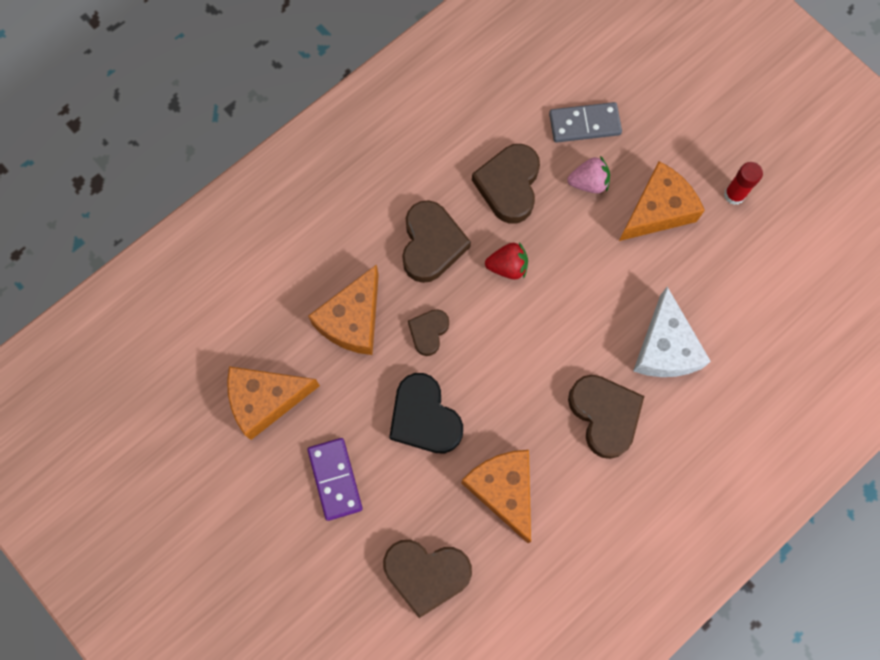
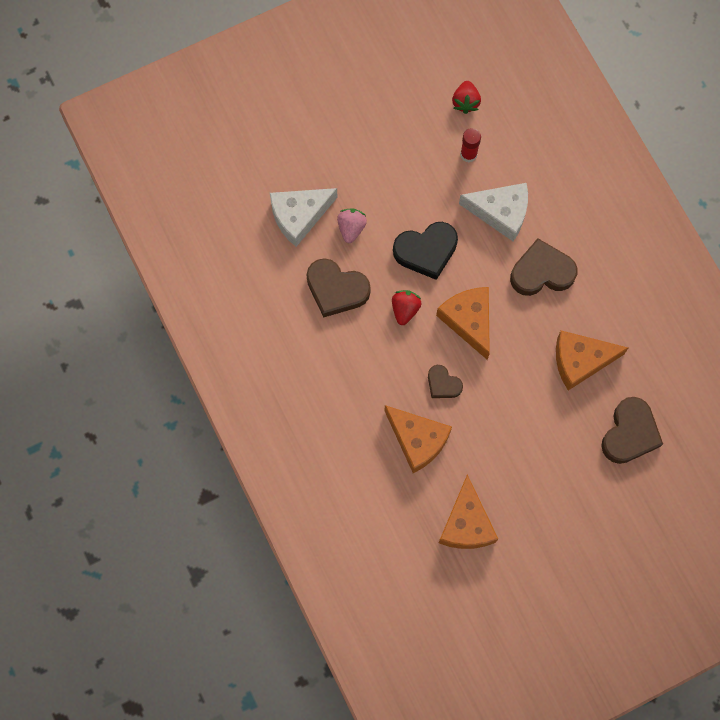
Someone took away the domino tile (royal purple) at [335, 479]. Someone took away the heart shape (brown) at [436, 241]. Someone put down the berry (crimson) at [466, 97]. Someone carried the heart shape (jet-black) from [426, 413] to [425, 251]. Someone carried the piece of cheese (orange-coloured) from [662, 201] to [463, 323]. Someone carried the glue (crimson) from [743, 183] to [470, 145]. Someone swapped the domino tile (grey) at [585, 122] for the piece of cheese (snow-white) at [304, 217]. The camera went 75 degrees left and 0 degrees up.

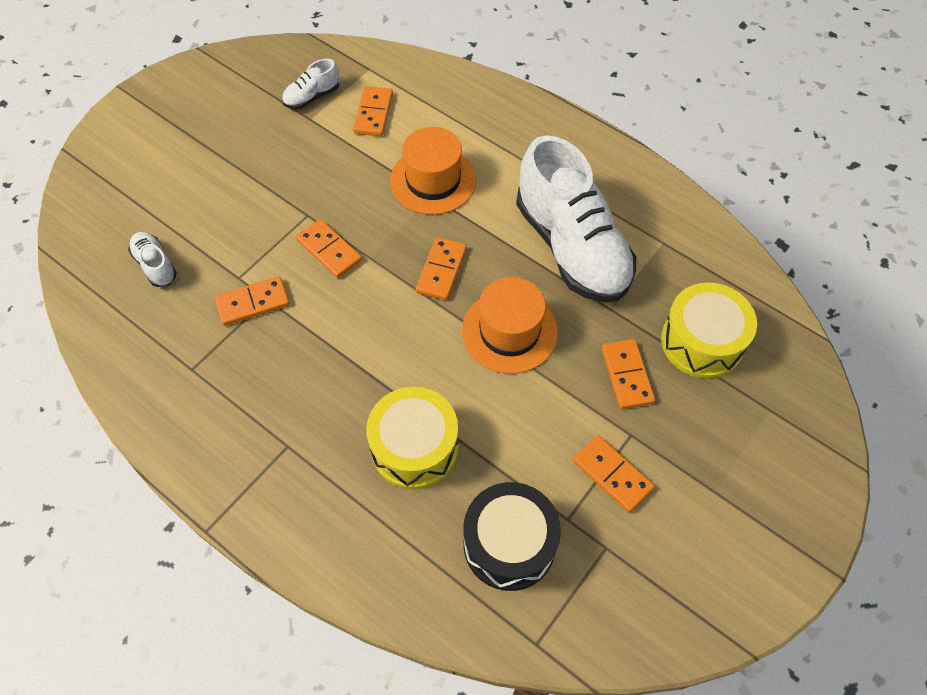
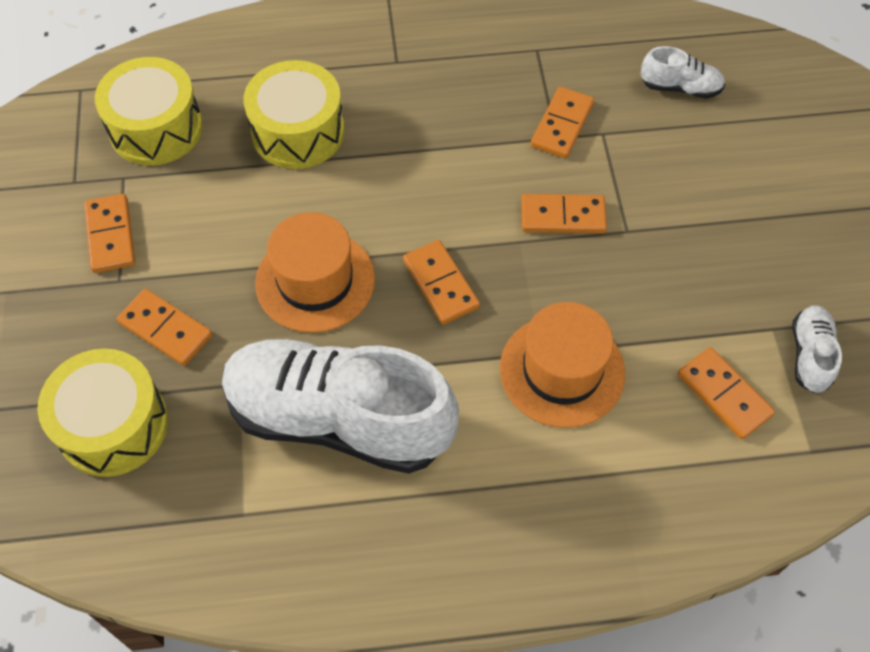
Someone repainted the toy drum (jet-black) at [512, 536], which became the toy drum (yellow) at [149, 111]. Someone rotated the domino tile (orange-coloured) at [613, 474] by 75 degrees clockwise. The camera went 135 degrees right and 0 degrees up.

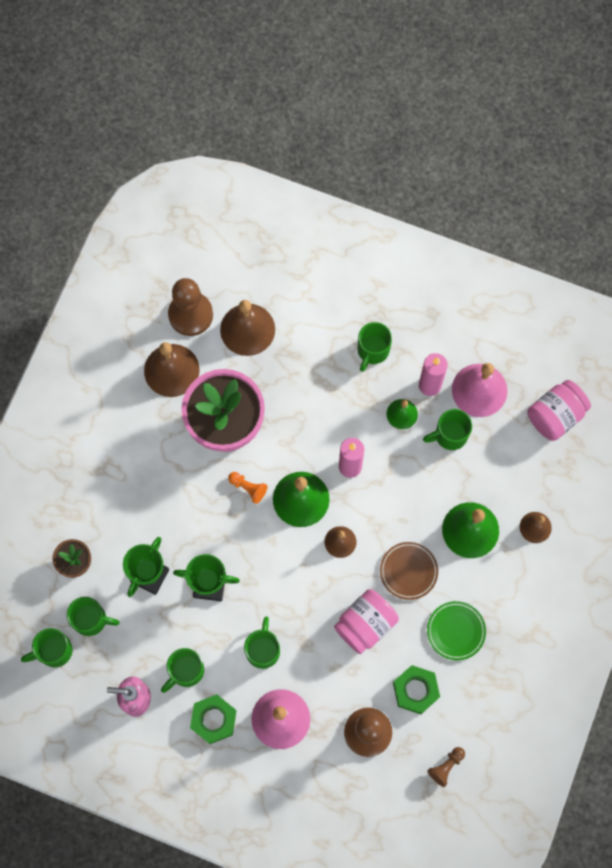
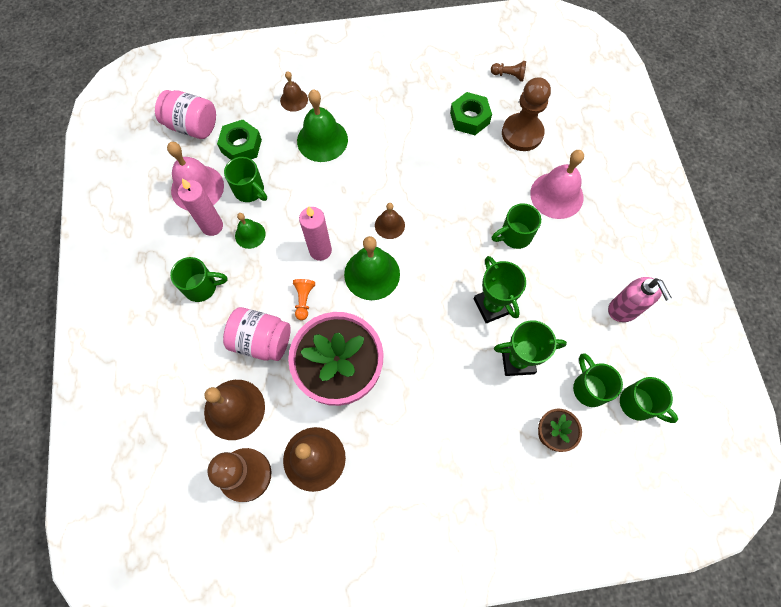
Someone took away the tea mug (leaf-green) at [182, 670]. Someone took away the dinner plate (brown) at [409, 571]. Someone took away the dinner plate (leaf-green) at [456, 630]. Someone carried the nut (leaf-green) from [213, 719] to [239, 140]. Someone carried the chess pawn (orange-coloured) from [248, 488] to [304, 299]. Someone carried the preserve jar (rosy) from [366, 621] to [257, 334]. The camera went 120 degrees left and 5 degrees down.

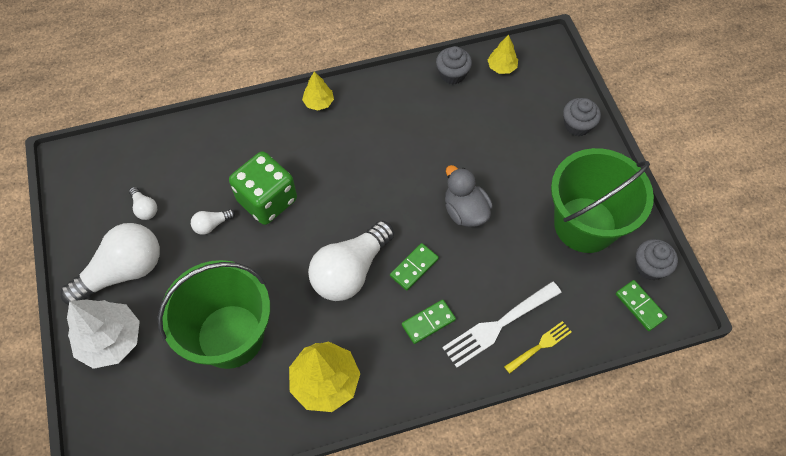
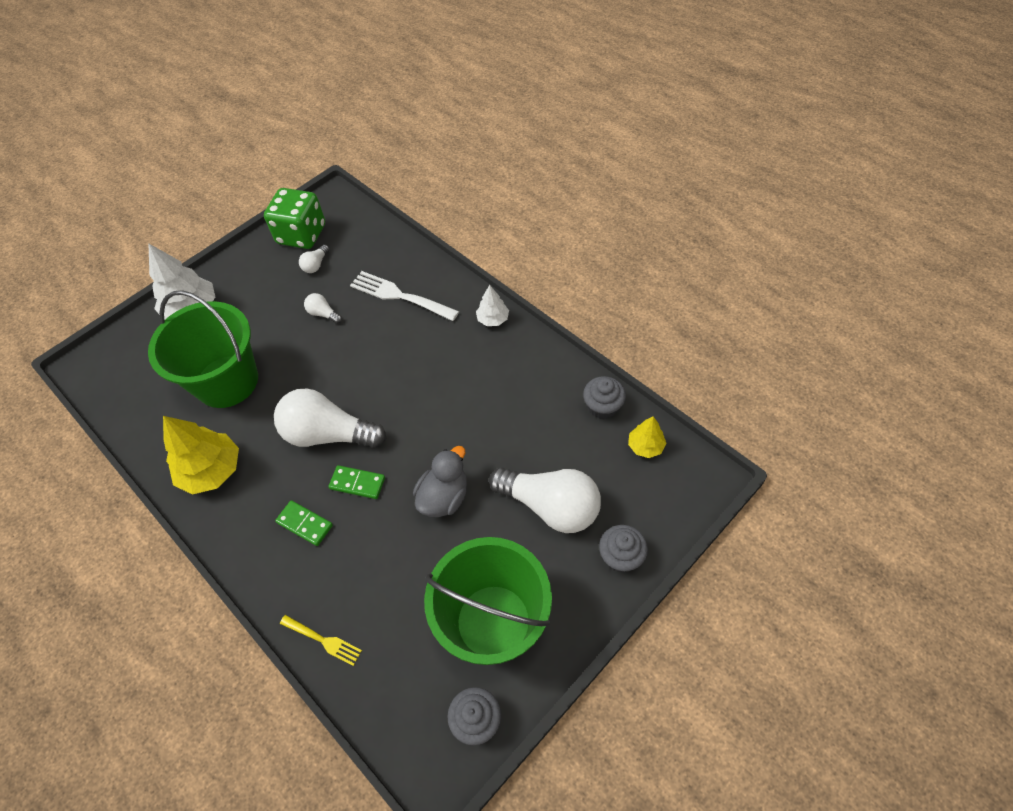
Someone took away the domino tile (leaf-green) at [641, 305]. Someone carried the bulb (snow-white) from [110, 264] to [545, 500]. Someone carried the game die (leaf-green) from [263, 188] to [294, 218]. Someone carried the dinner fork (snow-white) from [502, 324] to [404, 296]. Someone repainted the tree (yellow) at [318, 91], which became the tree (snow-white) at [492, 305]. The camera went 65 degrees right and 5 degrees down.

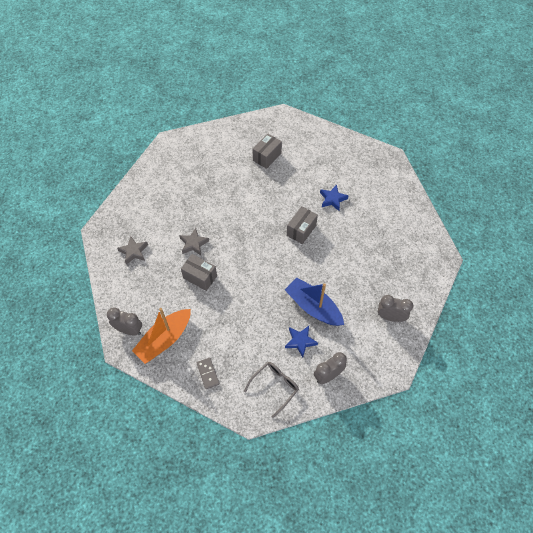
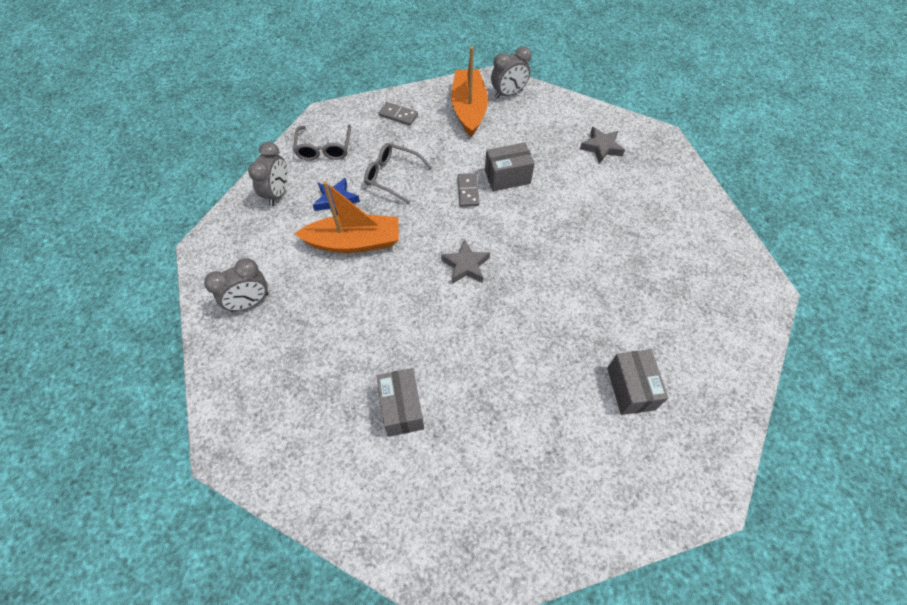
Someone took away the five-pointed star (cobalt) at [334, 197]. Someone put down the glasses (grey) at [398, 173]. Someone put down the domino tile (grey) at [468, 190]. Someone carried the five-pointed star (grey) from [194, 241] to [465, 261]. Someone carried the package (grey) from [302, 225] to [400, 402]. Someone repainted the toy boat (cobalt) at [314, 301], which became the toy boat (orange-coloured) at [347, 217]. The camera went 135 degrees right and 0 degrees up.

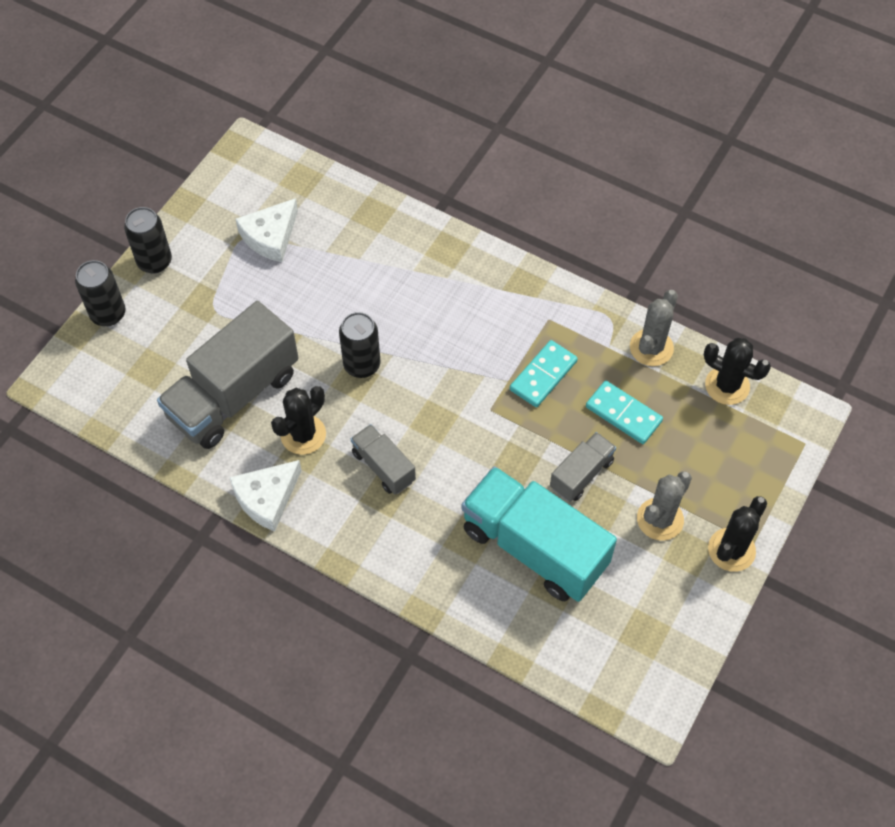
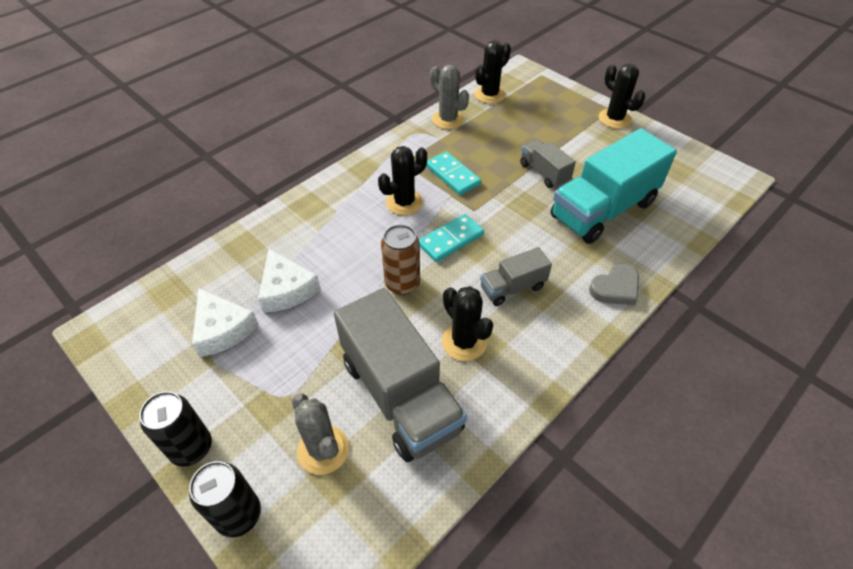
Someone put down the prickly plant (jet-black) at [402, 180]. Someone put down the heart shape (grey) at [614, 284]. Someone carried the piece of cheese (snow-white) from [265, 496] to [289, 281]. Someone carried the domino tile (turquoise) from [624, 412] to [451, 238]. Someone carried the prickly plant (grey) from [664, 506] to [320, 434]. Someone repainted the can (jet-black) at [359, 345], which became the can (brown) at [400, 259]. The camera went 75 degrees left and 10 degrees down.

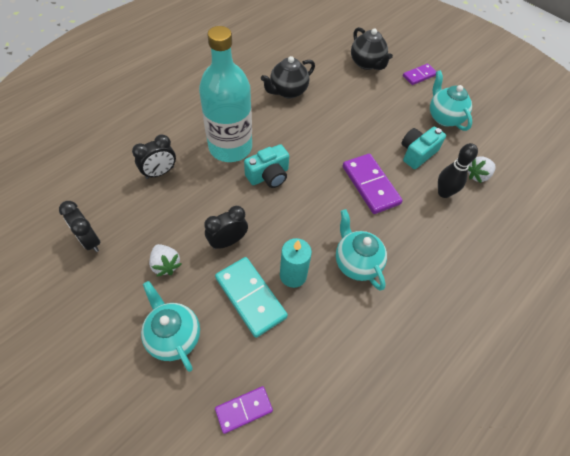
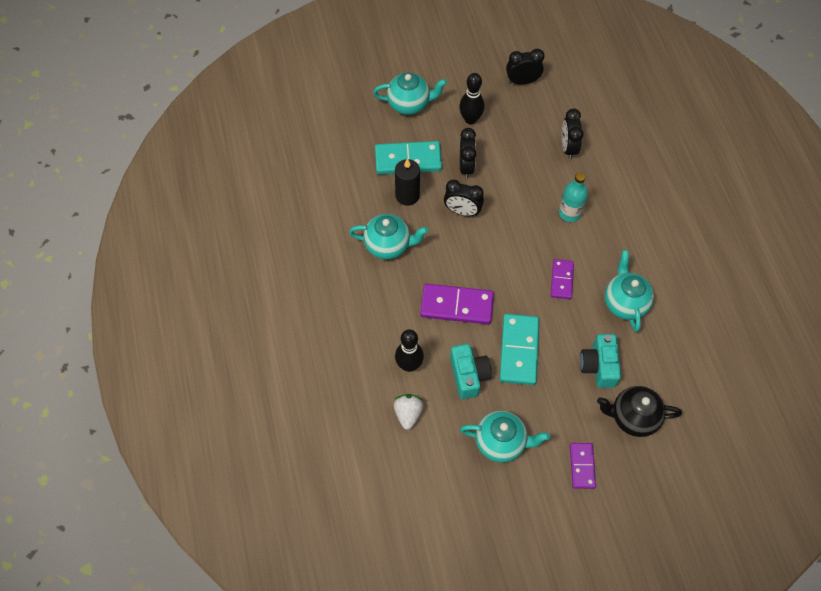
Someone put down the clock (jet-black) at [464, 198]. Someone put down the domino tile (turquoise) at [519, 349]. Someone carried the domino tile (royal purple) from [244, 410] to [562, 279]. Someone carried the photo camera (turquoise) from [266, 166] to [600, 361]. Someone swapped the berry (snow-white) at [165, 260] for the bowling pin (jet-black) at [472, 99]. Someone repainted the teapot (jet-black) at [288, 77], which became the teapot (turquoise) at [629, 291]. Someone repainted the candle (turquoise) at [296, 263], which became the candle (jet-black) at [407, 182]. Someone scaled the drink bottle (turquoise) at [225, 94] by 0.49. The camera went 125 degrees right and 5 degrees up.

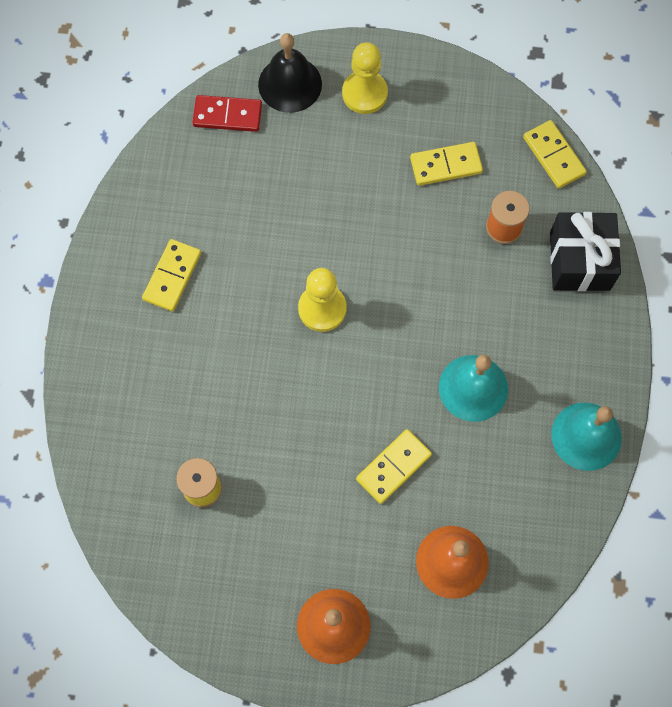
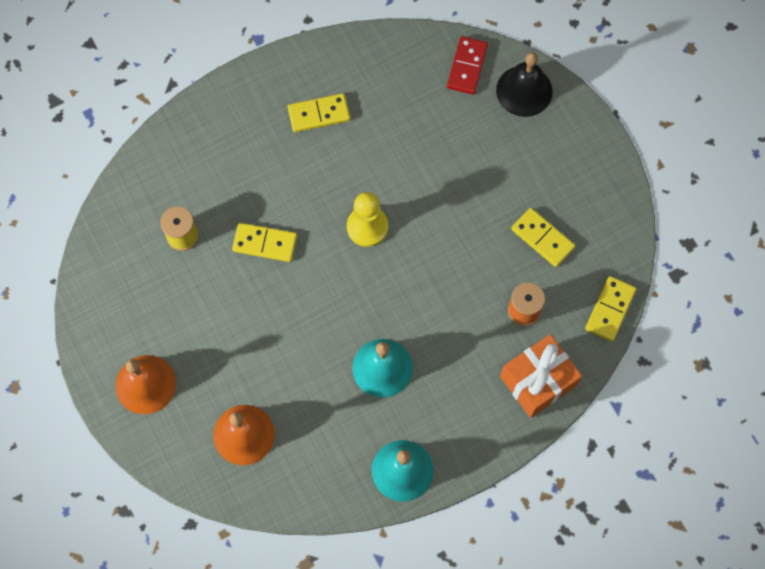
Someone took away the chess pawn (yellow) at [365, 78]. Someone carried the domino tile (yellow) from [394, 466] to [264, 242]. Someone repainted the gift (jet-black) at [585, 251], which became the gift (orange-coloured) at [541, 376]. Someone rotated the domino tile (crimson) at [227, 113] by 45 degrees clockwise. The camera went 55 degrees right and 0 degrees up.

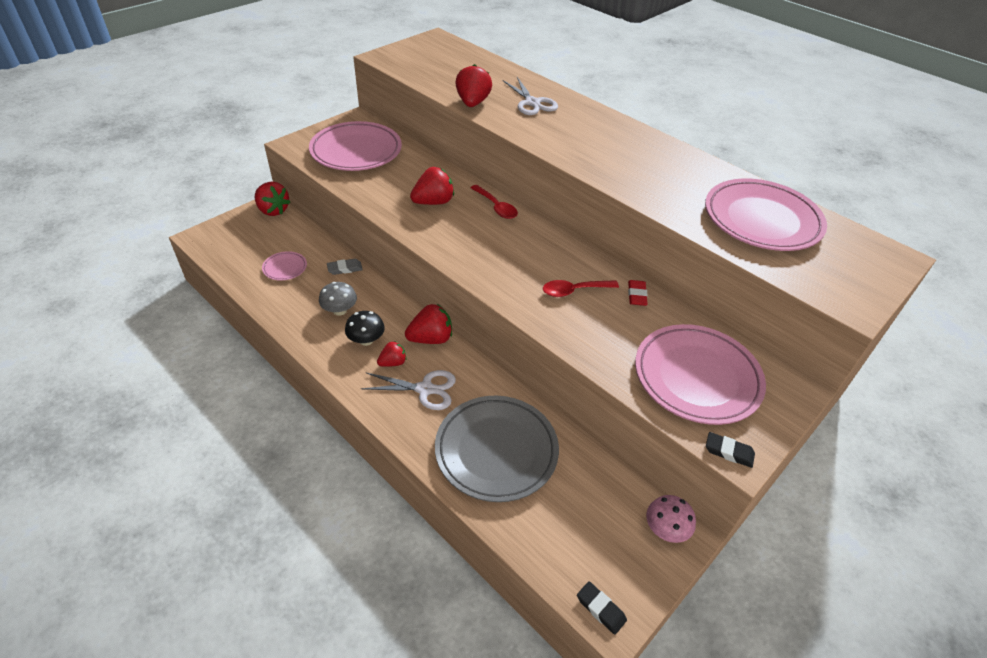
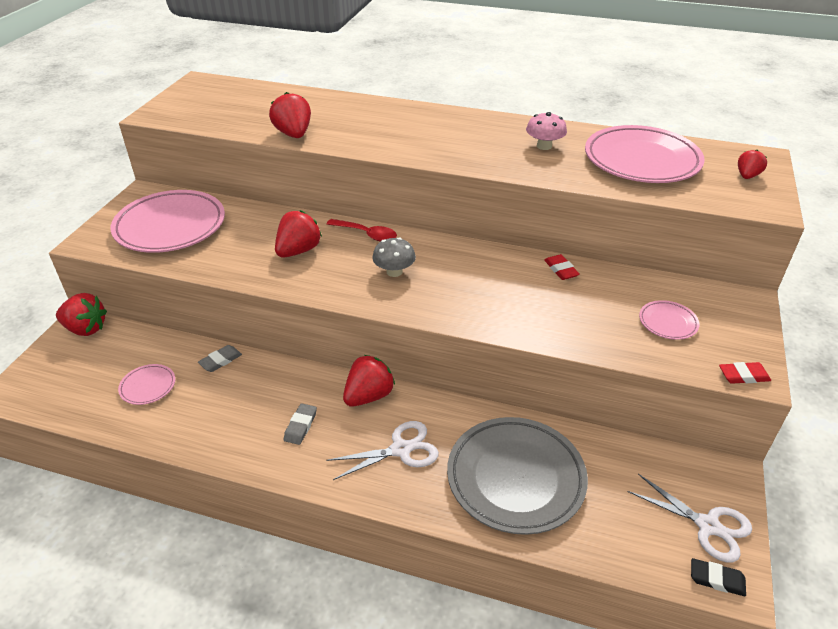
Someone took away the spoon (crimson) at [581, 288]. Someone carried the toadstool (grey) from [338, 299] to [394, 257]. Someone carried the berry (crimson) from [391, 354] to [752, 164]. Someone carried the pair of scissors (snow-white) from [530, 96] to [689, 518]. Someone carried the toadstool (rosy) from [671, 519] to [546, 131]. Someone swapped the toadstool (jet-black) at [365, 328] for the gum eraser (grey) at [300, 424]. Someone repainted the gum eraser (jet-black) at [730, 450], which became the gum eraser (crimson) at [745, 373]. Someone scaled the dinner plate (rosy) at [700, 374] by 0.45. The camera went 25 degrees left and 5 degrees down.

